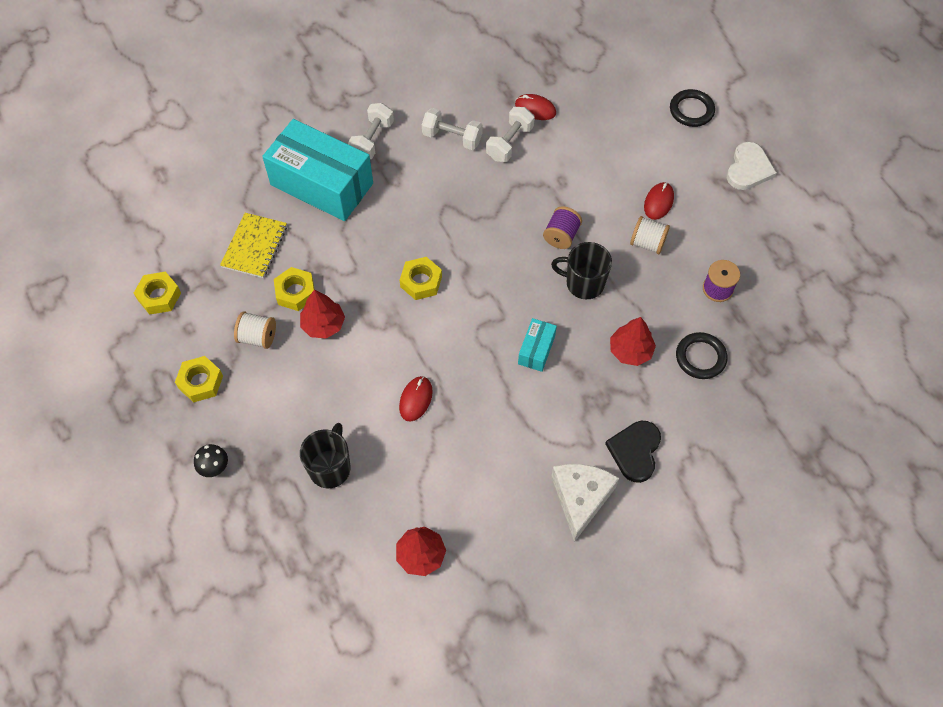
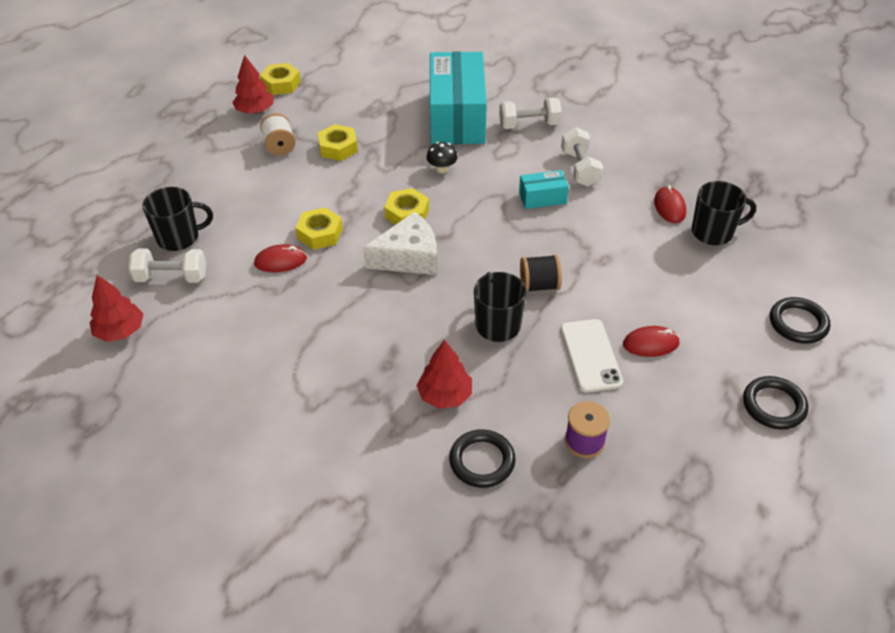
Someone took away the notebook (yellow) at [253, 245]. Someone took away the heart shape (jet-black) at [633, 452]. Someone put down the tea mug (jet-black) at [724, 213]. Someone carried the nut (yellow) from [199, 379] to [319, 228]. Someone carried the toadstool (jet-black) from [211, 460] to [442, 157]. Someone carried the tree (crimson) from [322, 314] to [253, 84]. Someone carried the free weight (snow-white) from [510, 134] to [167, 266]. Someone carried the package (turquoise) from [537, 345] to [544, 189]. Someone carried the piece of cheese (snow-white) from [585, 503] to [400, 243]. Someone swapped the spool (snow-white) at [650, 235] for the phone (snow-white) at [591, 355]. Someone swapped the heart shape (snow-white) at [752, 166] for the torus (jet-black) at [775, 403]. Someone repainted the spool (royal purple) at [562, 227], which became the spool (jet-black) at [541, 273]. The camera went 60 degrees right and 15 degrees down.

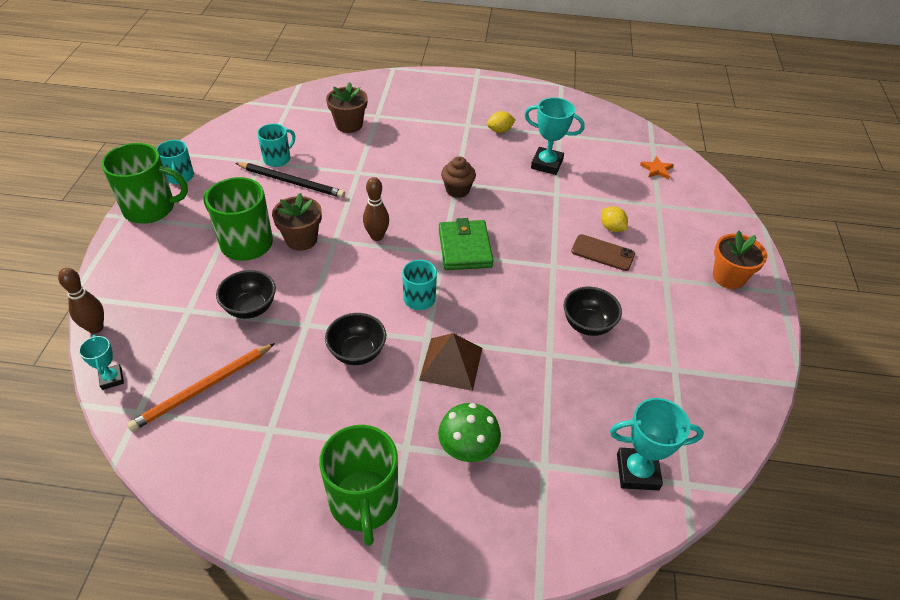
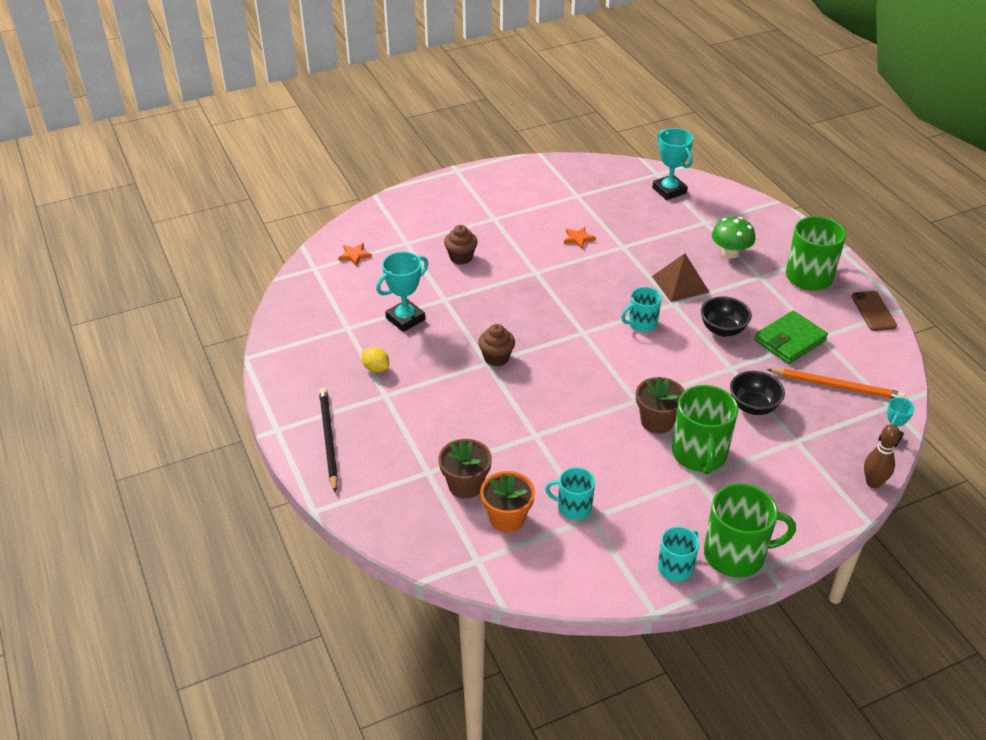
Someone took away the bowling pin (brown) at [376, 209]. Someone carried the wooden pencil (jet-black) from [290, 180] to [328, 440]. Someone carried the wallet (leaf-green) from [466, 244] to [791, 337]. Someone carried the phone (brown) from [603, 252] to [874, 311]. Someone carried the flower pot (orange-coloured) from [740, 260] to [507, 502]. Someone swapped the serving bowl (jet-black) at [593, 311] for the five-pointed star (orange-coloured) at [580, 238]. Someone swapped the lemon (yellow) at [614, 219] for the muffin (brown) at [461, 245]. Someone rotated the tea mug (leaf-green) at [144, 183] by 120 degrees clockwise. Someone rotated the prize cup (turquoise) at [554, 136] by 60 degrees clockwise. The camera went 120 degrees left and 5 degrees down.

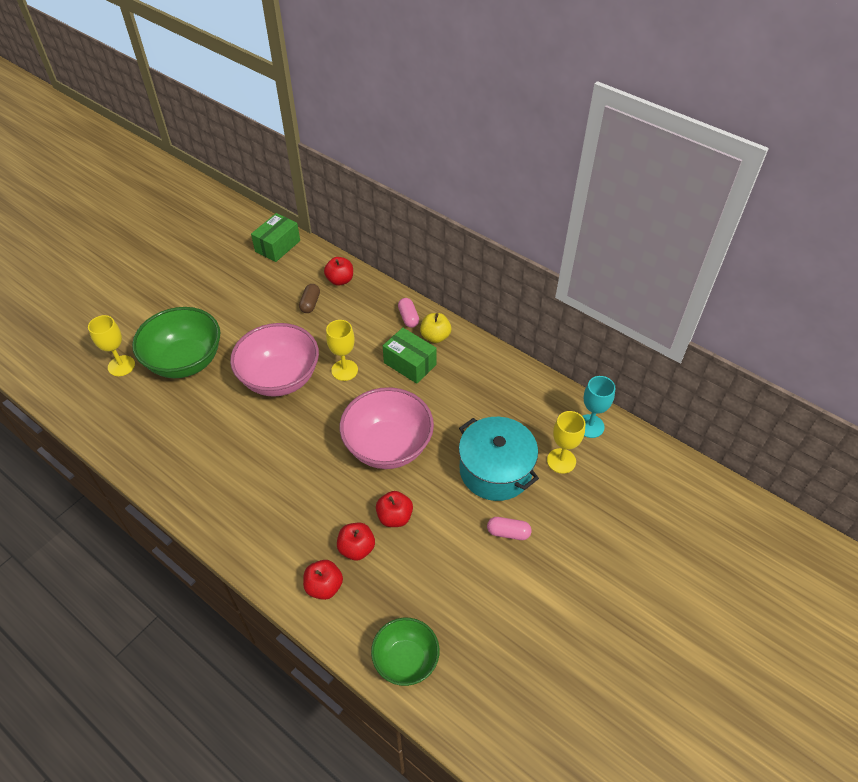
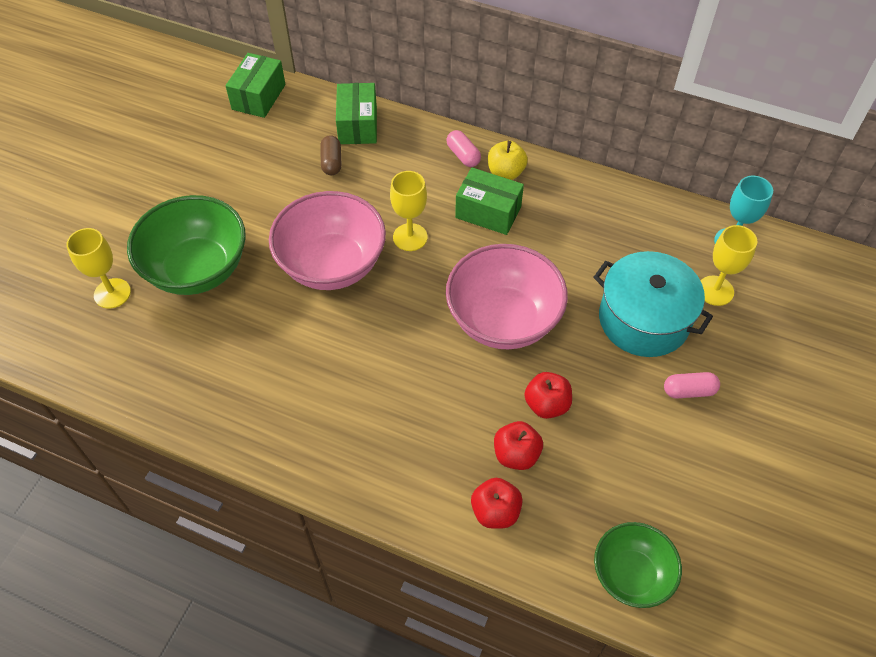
Someone swapped the toy apple (crimson) at [338, 271] for the package (leaf-green) at [356, 113]. The camera went 15 degrees left and 5 degrees up.

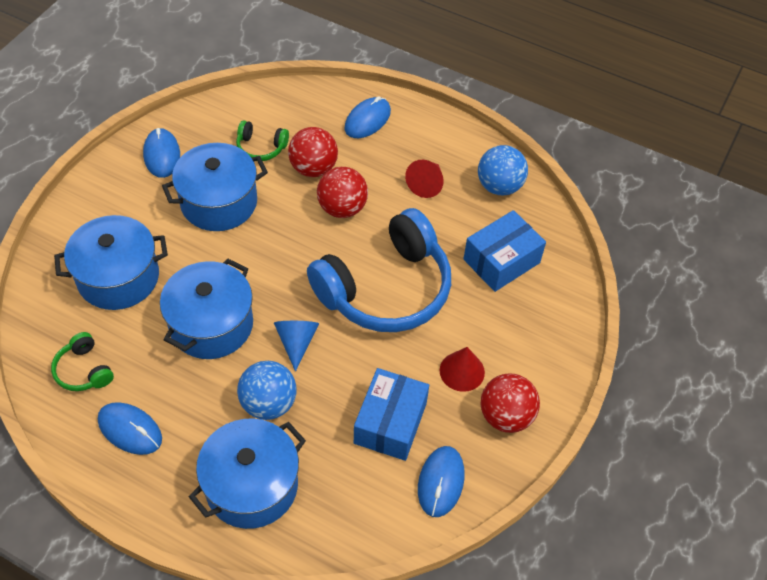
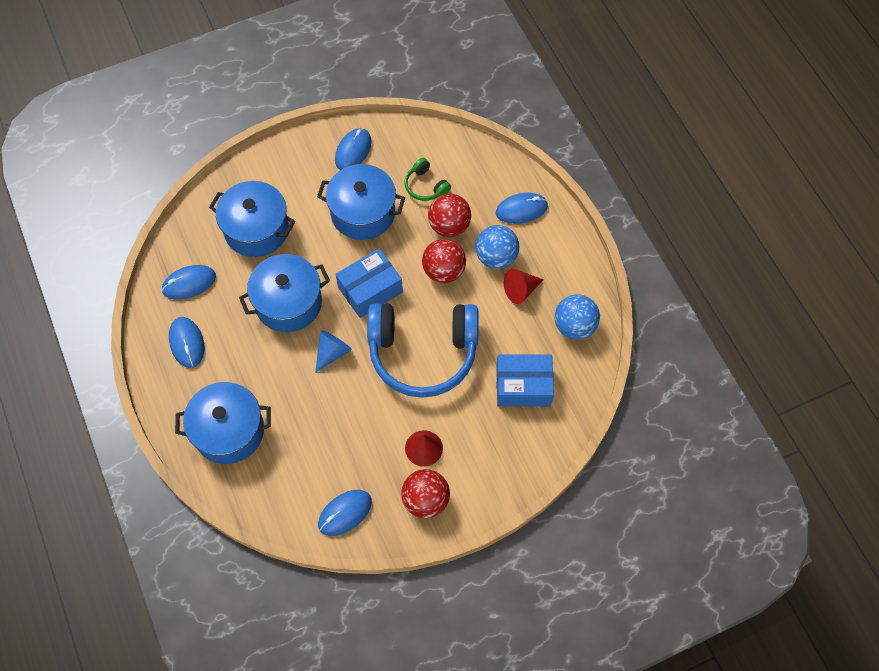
Someone carried the ball (cobalt) from [267, 390] to [497, 247]. Someone carried the package (cobalt) from [391, 414] to [369, 283]. Someone swapped the over-ear headphones (leaf-green) at [82, 361] for the PC mouse (cobalt) at [188, 282]. The camera went 40 degrees right and 10 degrees up.

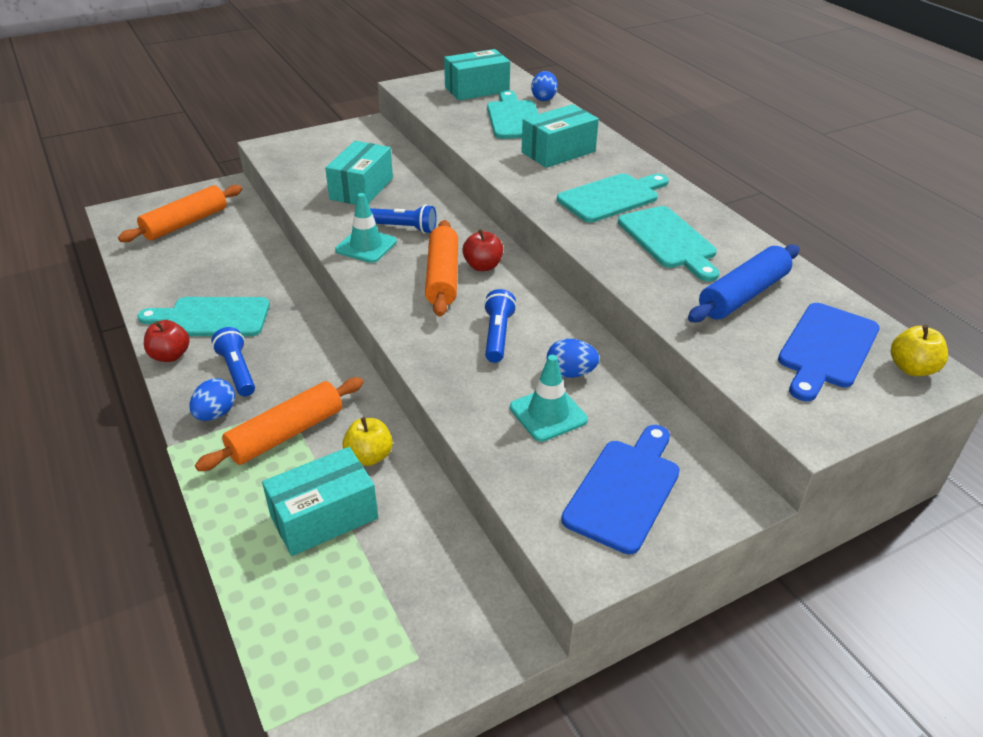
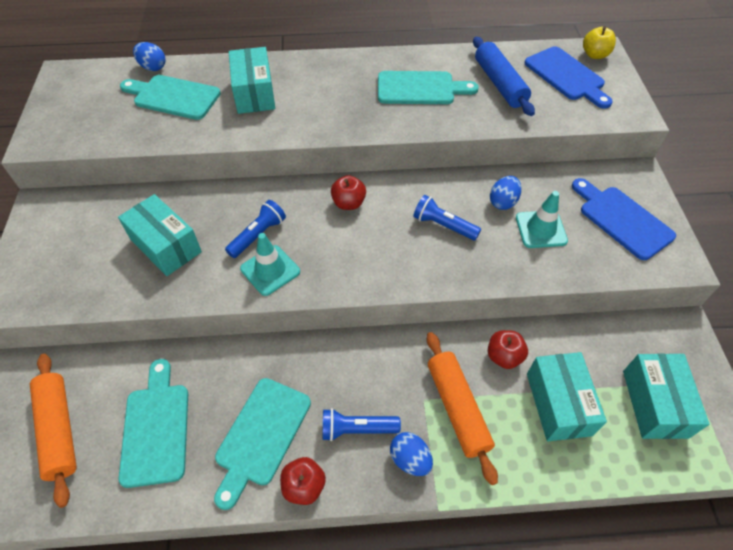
Someone took away the dough roller (orange-coloured) at [441, 268]. Someone carried the package (turquoise) from [477, 75] to [666, 396]. Someone carried the chopping board (turquoise) from [613, 198] to [153, 423]. Someone repainted the toy apple (yellow) at [368, 441], which became the toy apple (crimson) at [508, 349]. The camera went 65 degrees left and 15 degrees up.

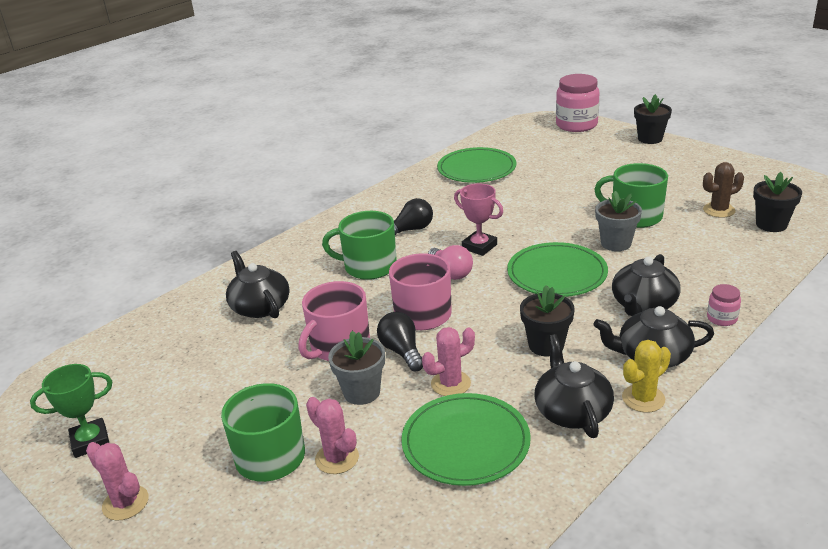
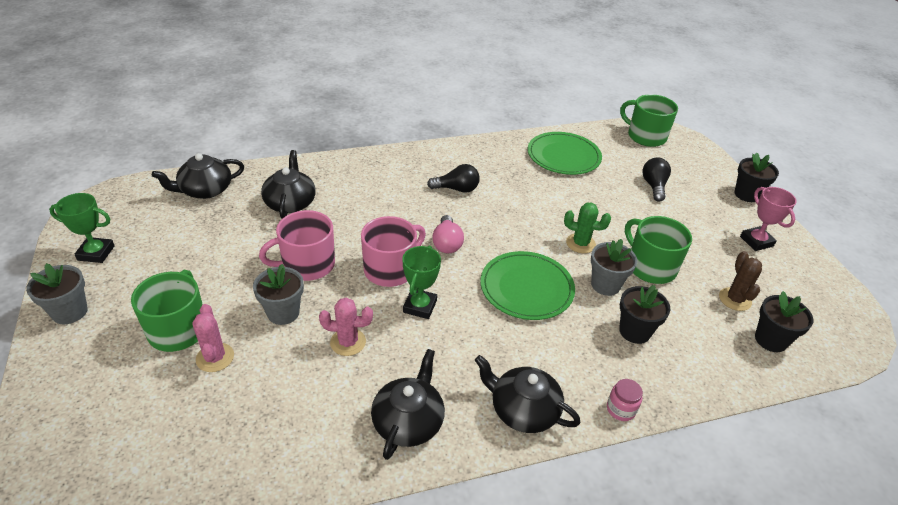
Someone took away the dinner plate (leaf-green) at [466, 439]. Someone took away the preserve jar (rosy) at [577, 103]. Someone took away the prickly plant (yellow) at [646, 376]. Someone put down the prize cup (leaf-green) at [422, 282]. Someone put down the prickly plant (leaf-green) at [587, 228]. Someone carried the tea mug (leaf-green) from [359, 245] to [649, 120]. Someone carried the bulb (jet-black) from [400, 341] to [656, 180]. Someone carried the prize cup (rosy) from [478, 219] to [768, 219]. Someone carried the flower pot (jet-black) from [547, 320] to [644, 314]. Someone carried the teapot (jet-black) from [646, 285] to [198, 176]. Someone swapped the prickly plant (rosy) at [117, 481] for the flower pot (grey) at [57, 293]. Someone rotated the prickly plant (brown) at [723, 190] by 75 degrees clockwise. The camera went 25 degrees right and 10 degrees up.

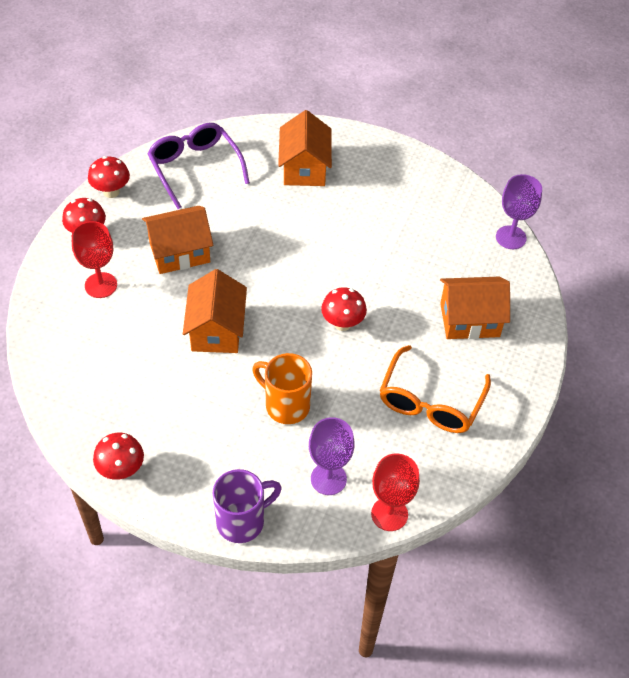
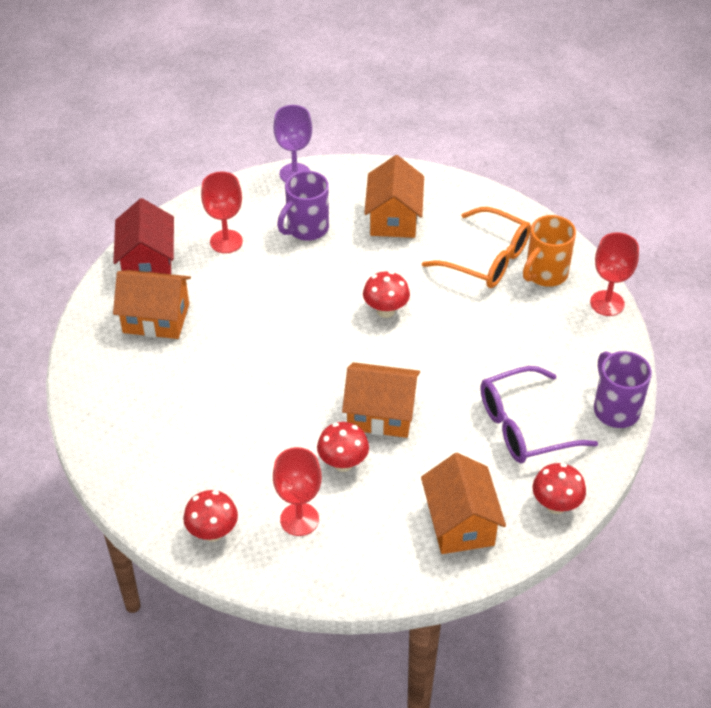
Someone took away the goblet (royal purple) at [332, 456]. Someone put down the toy house (crimson) at [143, 236]. Someone put down the goblet (crimson) at [222, 212]. Someone put down the tea mug (royal purple) at [303, 206]. Someone carried the toadstool (crimson) from [109, 177] to [343, 447]. Someone carried the toy house (orange-coloured) from [178, 240] to [463, 503]. Someone carried the glasses (royal purple) from [198, 166] to [539, 414]. Someone carried the tea mug (orange-coloured) from [282, 388] to [549, 251]. The camera went 80 degrees left and 5 degrees down.

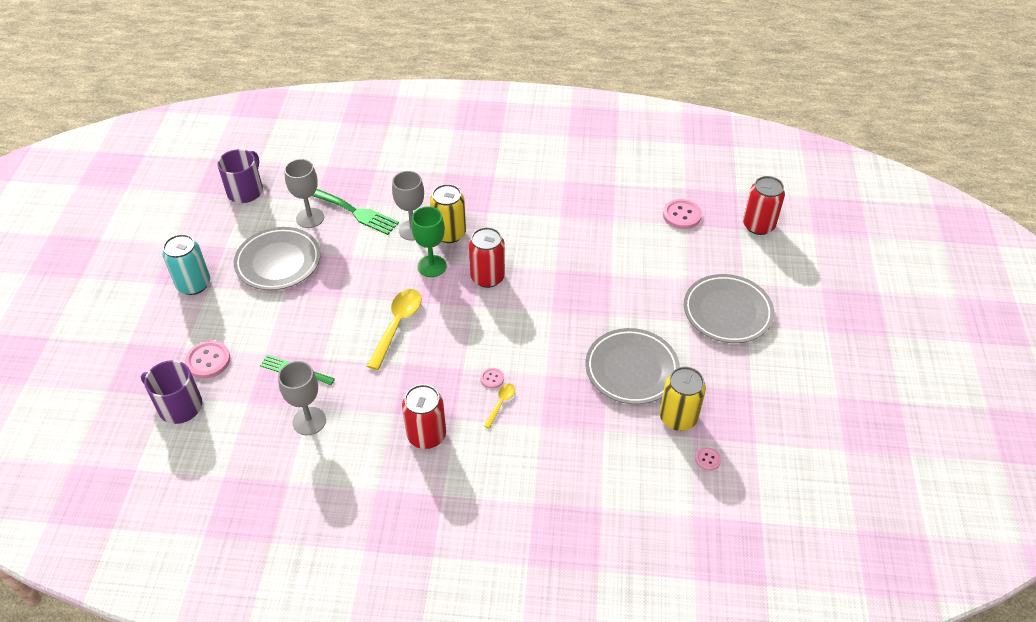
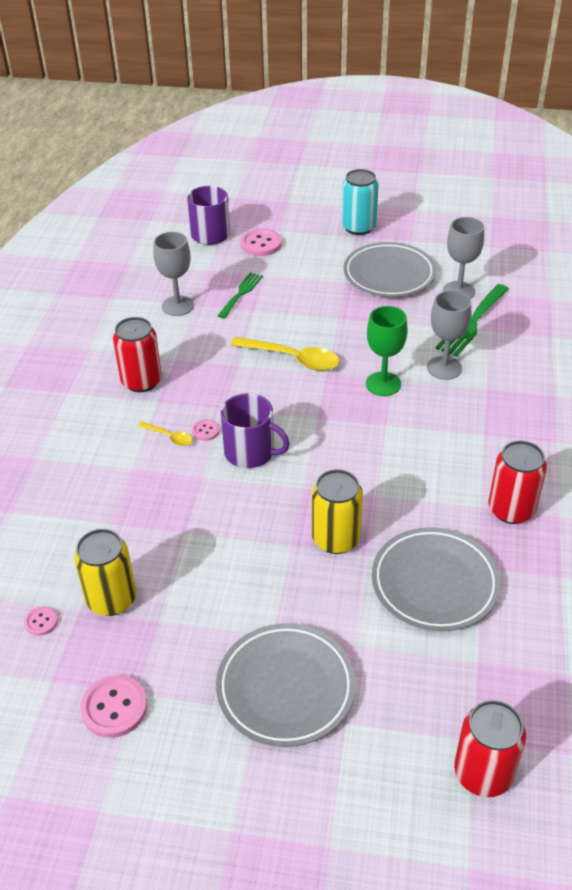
Someone carried the tea mug (royal purple) from [240, 176] to [255, 430]. Someone carried the can (yellow) from [448, 213] to [337, 511]. Someone carried the can (crimson) from [487, 257] to [517, 482]. Someone carried the dinner plate (grey) from [632, 366] to [436, 579]. Someone carried the button (rosy) from [682, 214] to [113, 706]. The camera went 95 degrees right and 5 degrees down.

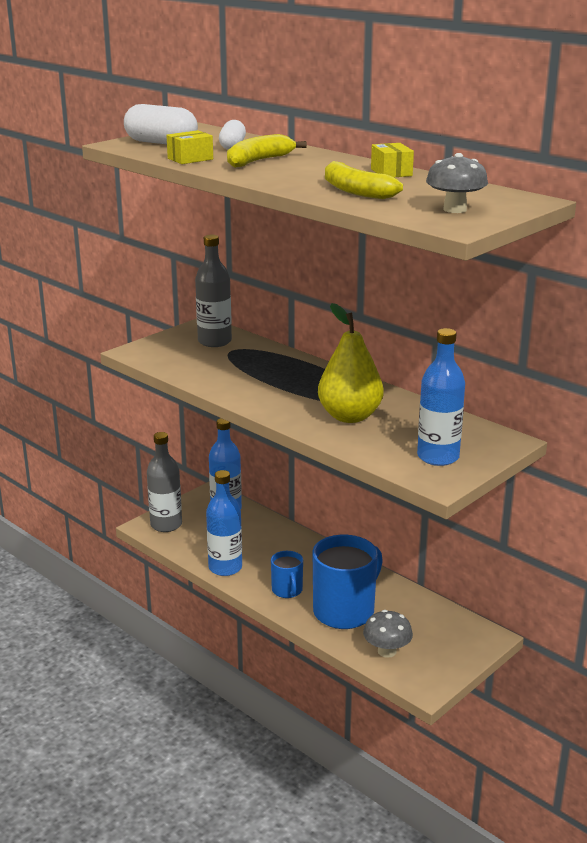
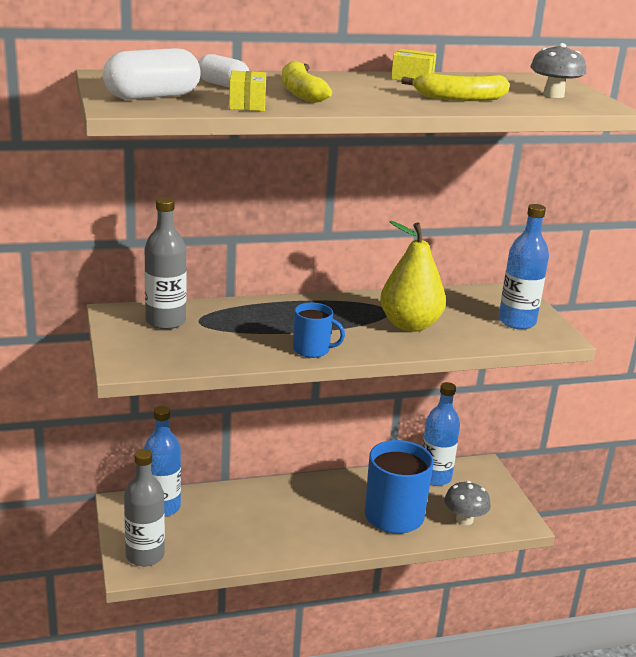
Someone carried the drink bottle (cobalt) from [224, 523] to [441, 434]. Someone carried the tea mug (cobalt) from [287, 574] to [319, 330]. The camera went 60 degrees left and 0 degrees up.

